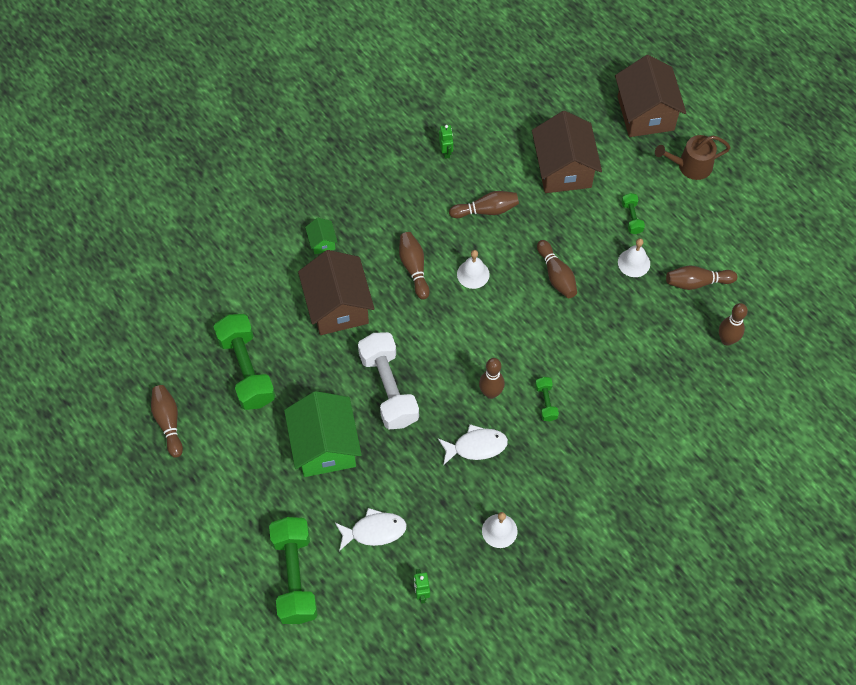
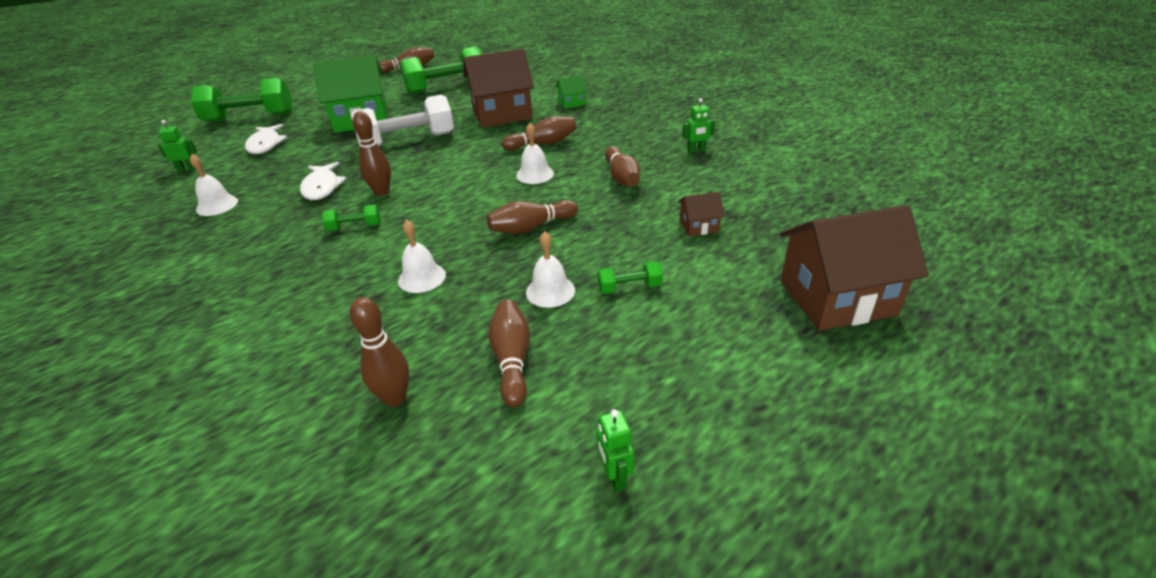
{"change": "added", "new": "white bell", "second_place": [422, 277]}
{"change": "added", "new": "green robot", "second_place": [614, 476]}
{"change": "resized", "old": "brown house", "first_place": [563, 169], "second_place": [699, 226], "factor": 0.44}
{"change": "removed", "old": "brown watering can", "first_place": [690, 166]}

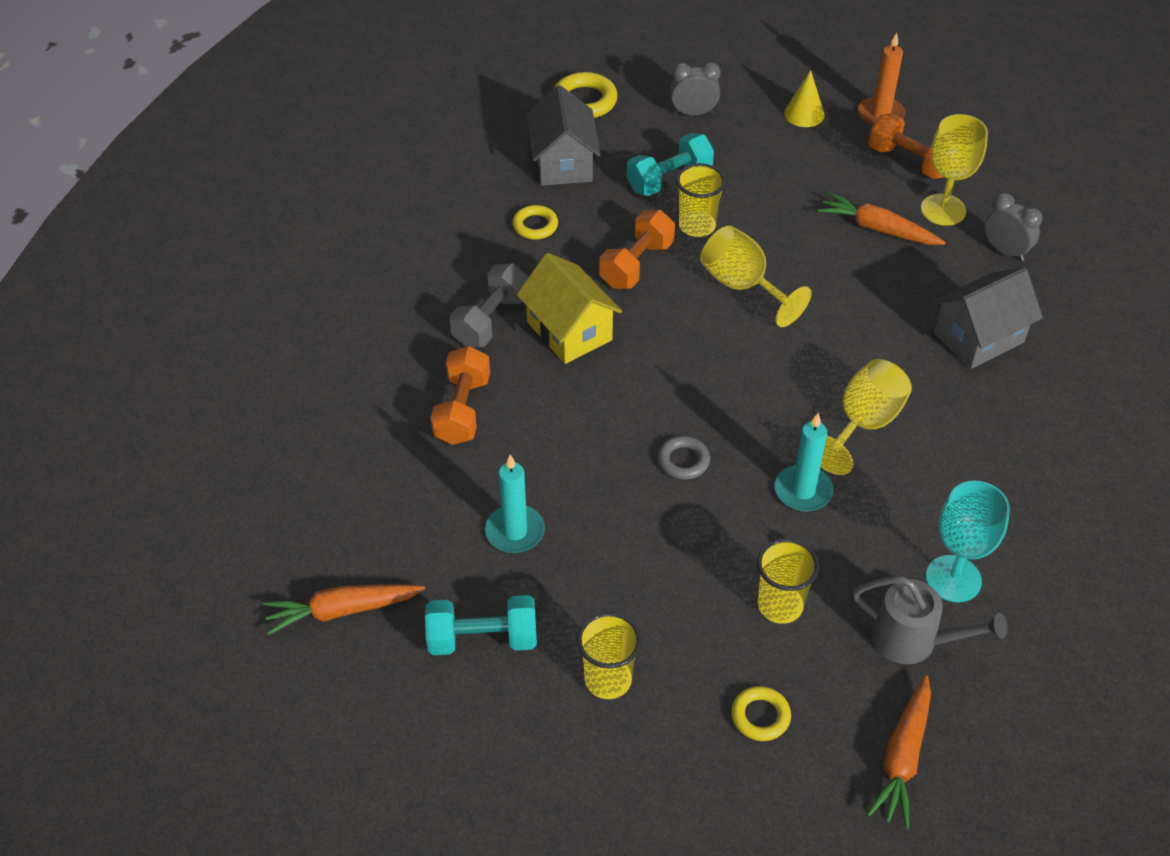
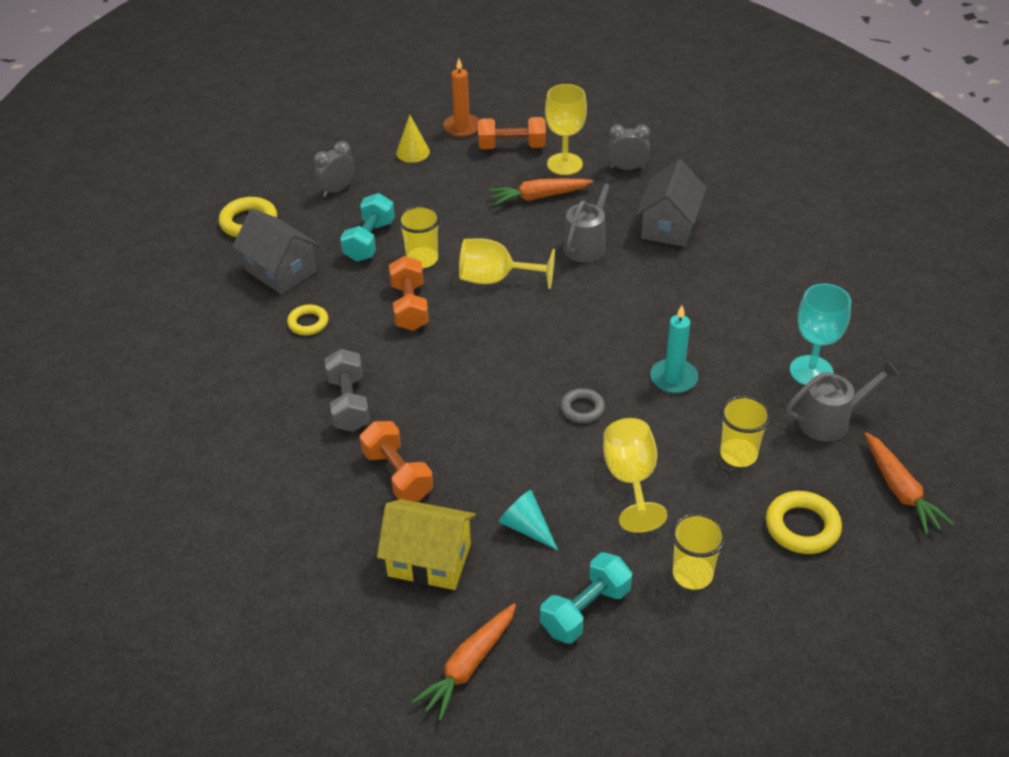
{"change": "moved", "old": "yellow house", "first_place": [569, 331], "second_place": [429, 560]}
{"change": "replaced", "old": "turquoise candle", "new": "turquoise cone", "first_place": [515, 531], "second_place": [526, 527]}
{"change": "added", "new": "grey watering can", "second_place": [587, 243]}
{"change": "moved", "old": "yellow goblet", "first_place": [862, 424], "second_place": [631, 480]}
{"change": "resized", "old": "yellow ring", "first_place": [760, 716], "second_place": [802, 527], "factor": 1.54}

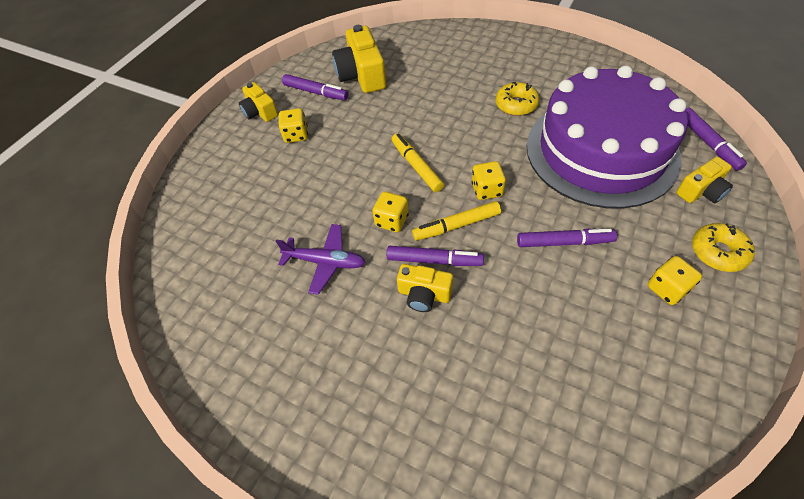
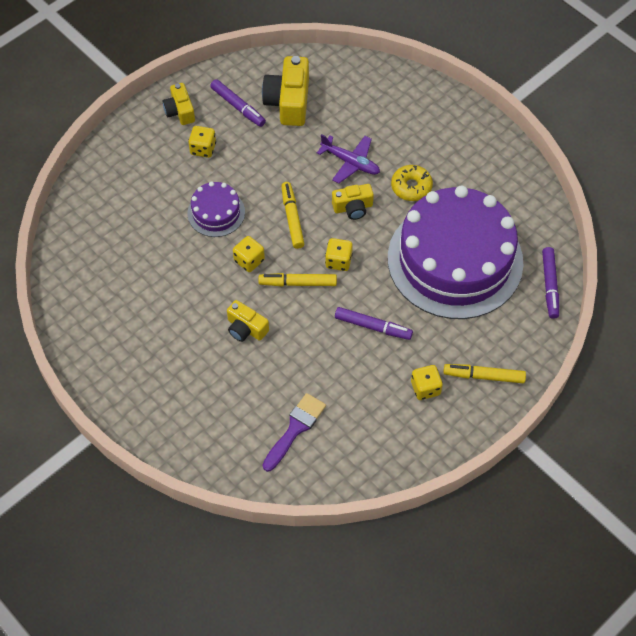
{"change": "added", "new": "purple cake", "second_place": [216, 213]}
{"change": "added", "new": "purple brush", "second_place": [295, 429]}
{"change": "moved", "old": "purple plane", "first_place": [325, 262], "second_place": [351, 163]}
{"change": "moved", "old": "yellow camera", "first_place": [701, 191], "second_place": [353, 207]}
{"change": "replaced", "old": "yellow donut", "new": "yellow marker", "first_place": [718, 252], "second_place": [484, 376]}
{"change": "removed", "old": "purple marker", "first_place": [434, 260]}

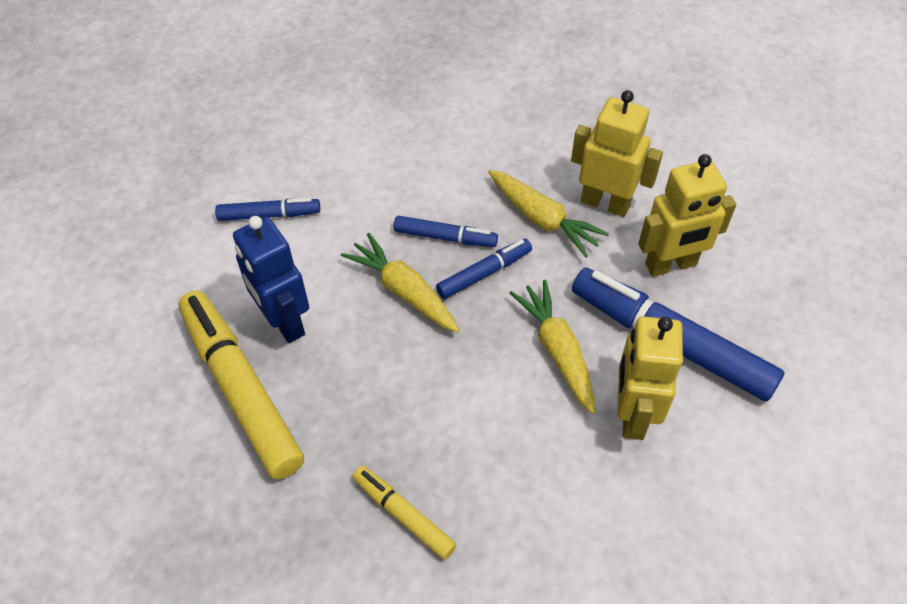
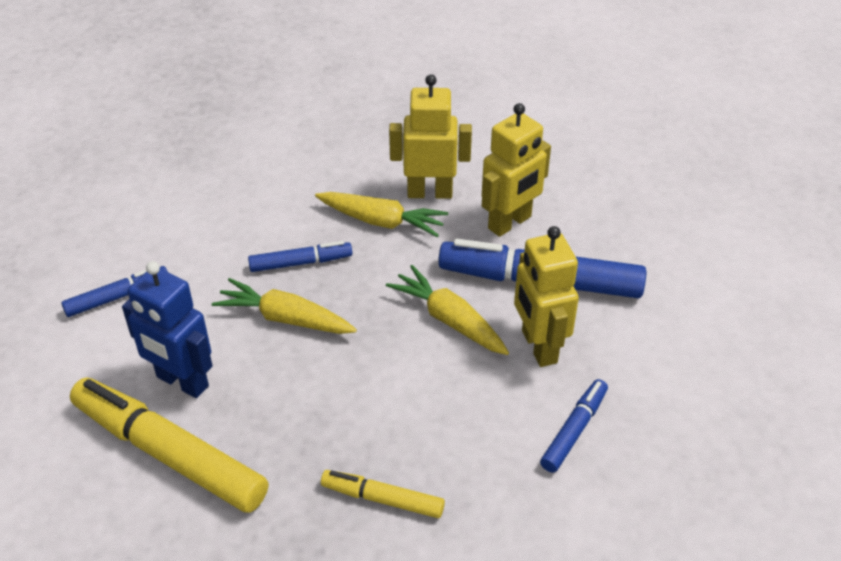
{"change": "moved", "old": "blue marker", "first_place": [484, 273], "second_place": [574, 430]}

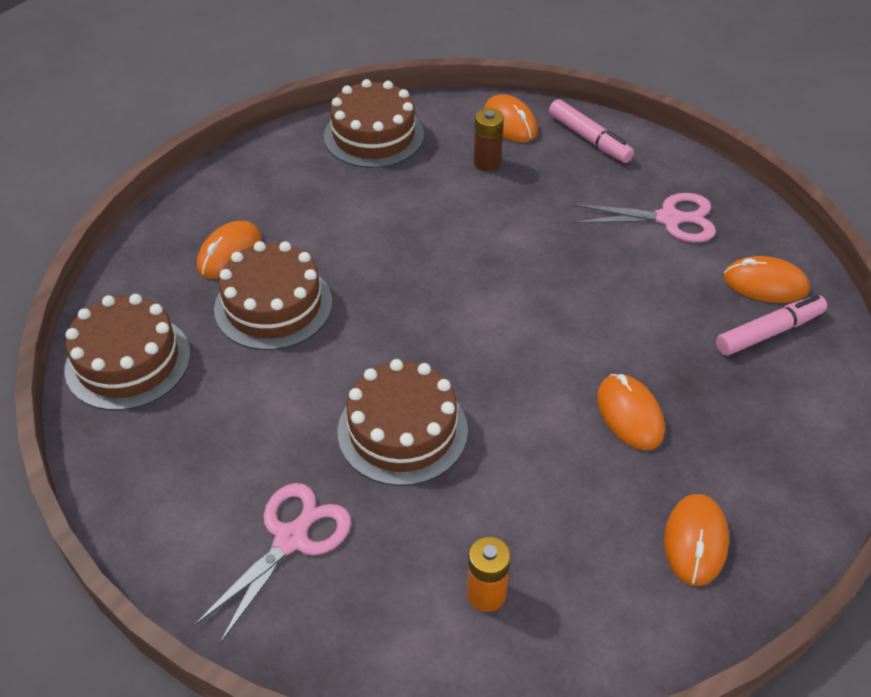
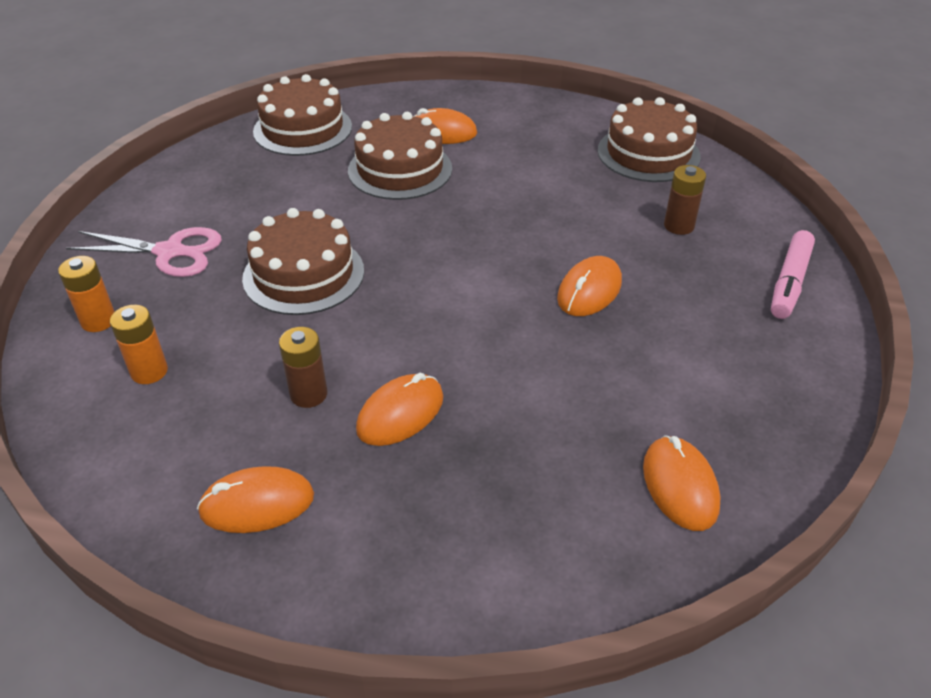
{"change": "added", "new": "orange battery", "second_place": [98, 321]}
{"change": "added", "new": "brown battery", "second_place": [308, 394]}
{"change": "moved", "old": "orange mouse", "first_place": [510, 123], "second_place": [589, 290]}
{"change": "removed", "old": "pink scissors", "first_place": [669, 219]}
{"change": "removed", "old": "pink marker", "first_place": [769, 332]}

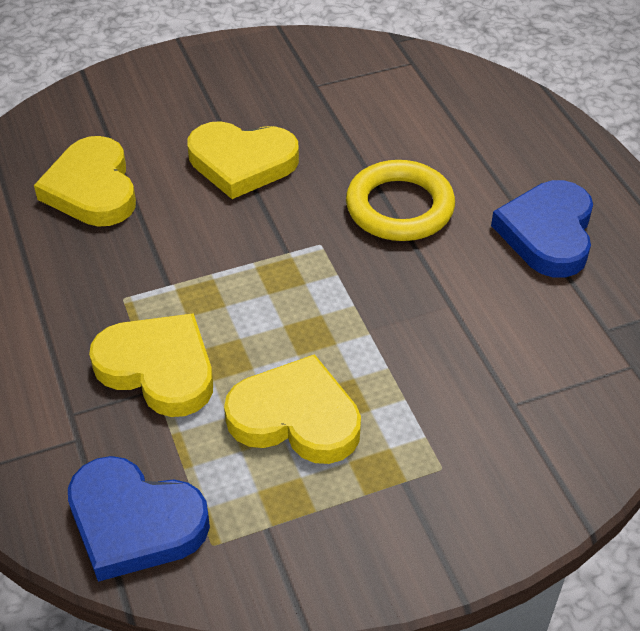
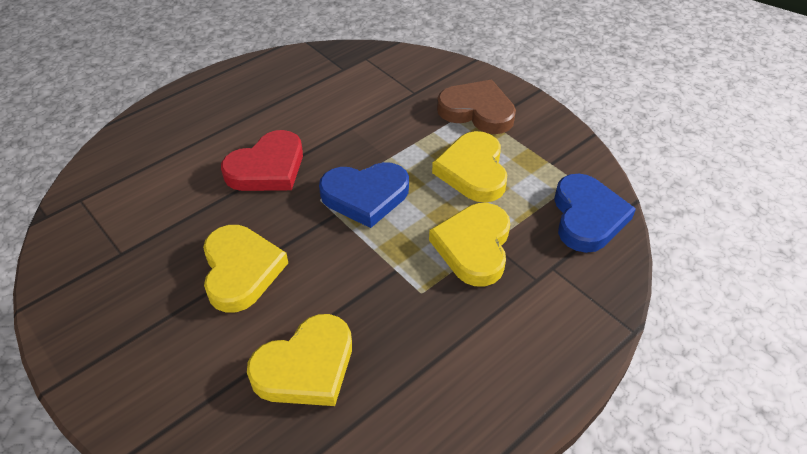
{"change": "replaced", "old": "yellow ring", "new": "red heart", "first_place": [399, 207], "second_place": [267, 168]}
{"change": "moved", "old": "blue heart", "first_place": [547, 233], "second_place": [365, 196]}
{"change": "added", "new": "brown heart", "second_place": [477, 111]}

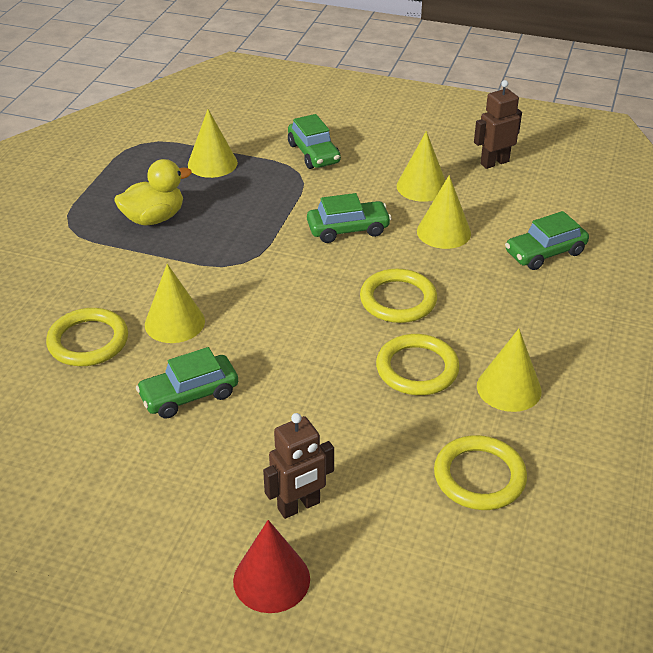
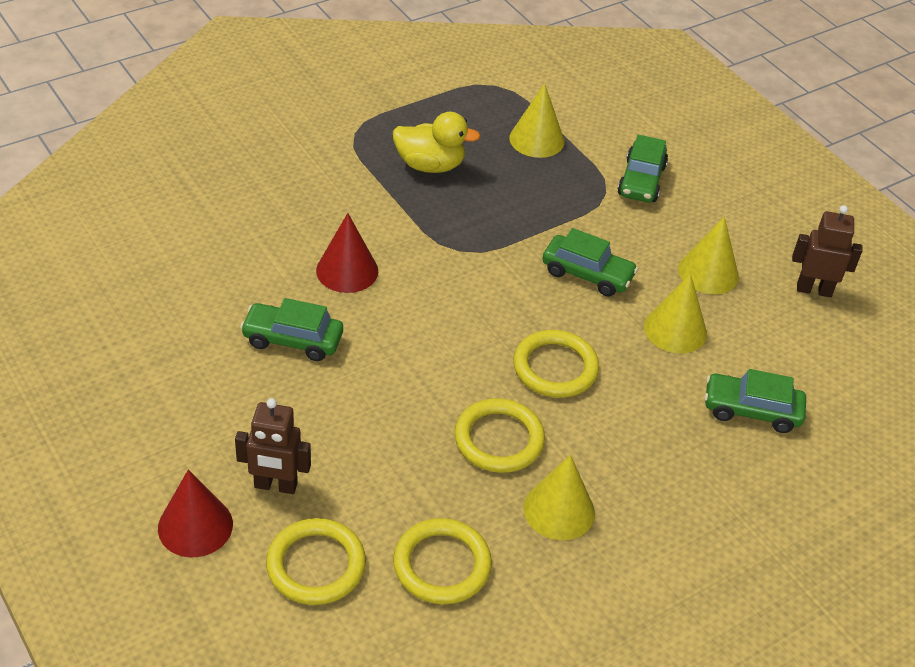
{"change": "moved", "old": "yellow ring", "first_place": [88, 341], "second_place": [316, 565]}
{"change": "recoloured", "old": "yellow cone", "new": "red cone", "first_place": [174, 322], "second_place": [347, 270]}

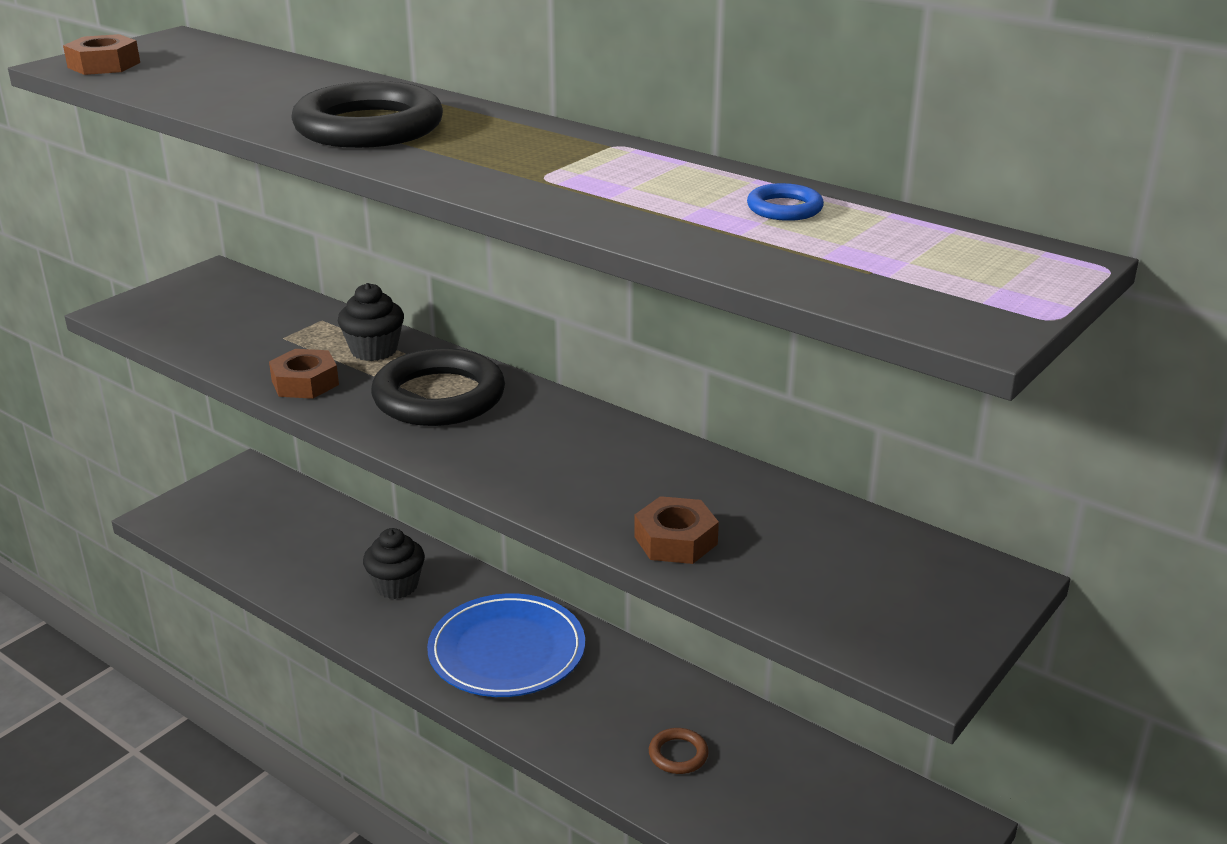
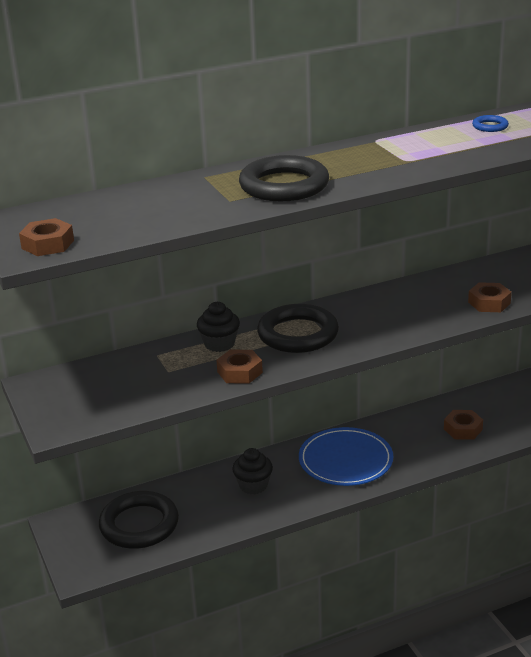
{"change": "added", "new": "black ring", "second_place": [139, 525]}
{"change": "replaced", "old": "brown ring", "new": "brown nut", "first_place": [678, 754], "second_place": [463, 429]}

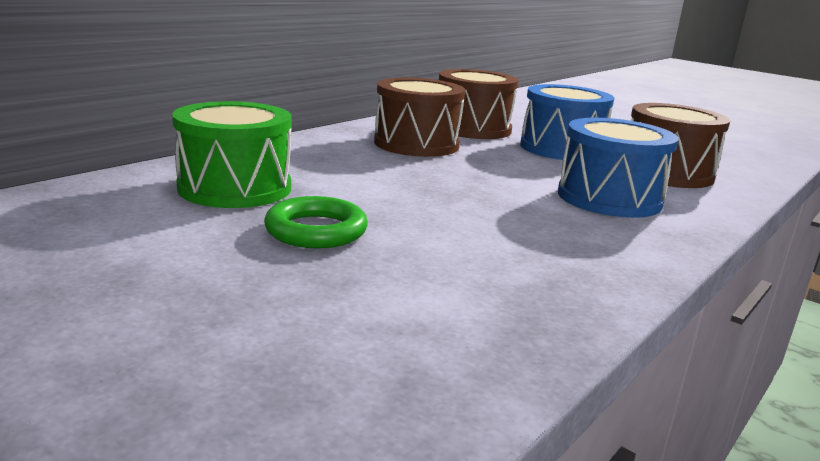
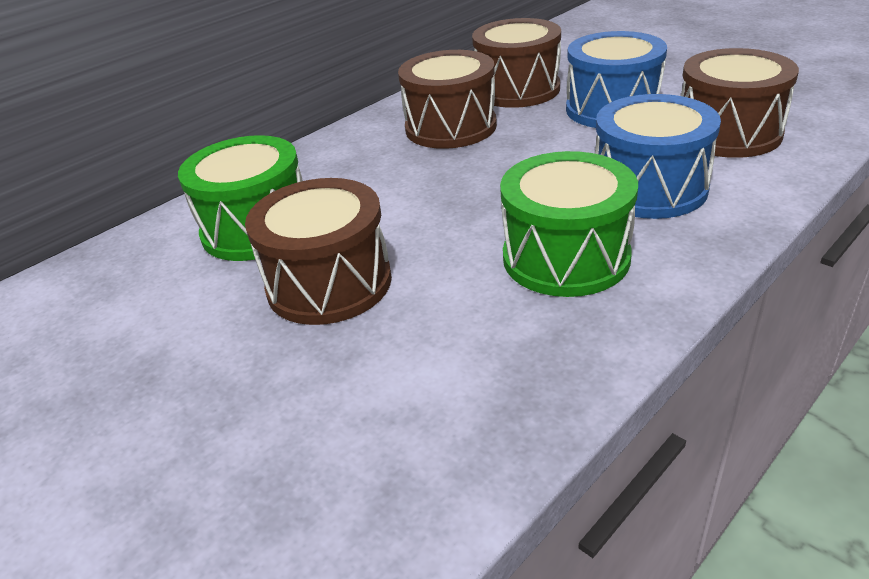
{"change": "replaced", "old": "green ring", "new": "brown drum", "first_place": [316, 230], "second_place": [329, 283]}
{"change": "added", "new": "green drum", "second_place": [566, 257]}

